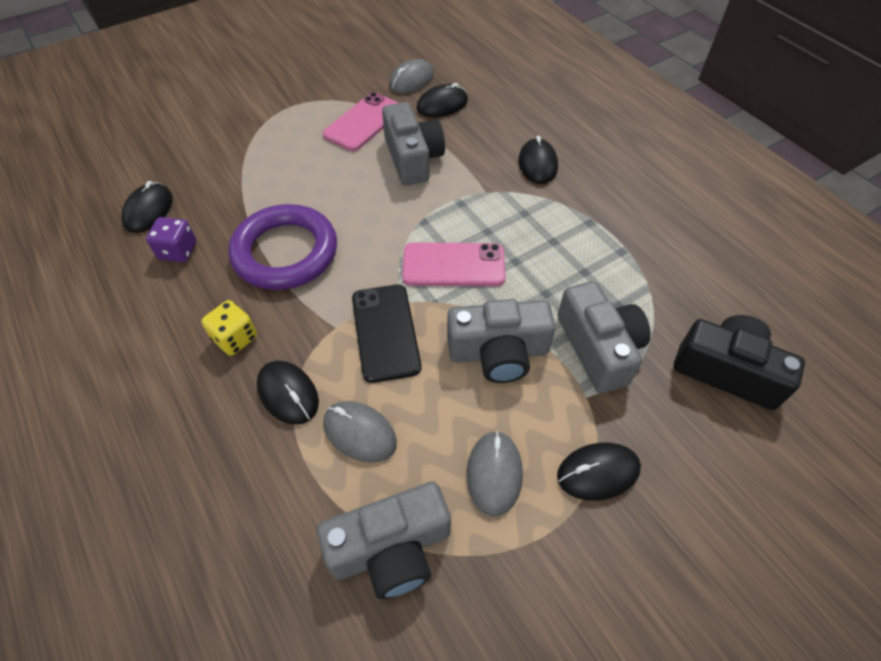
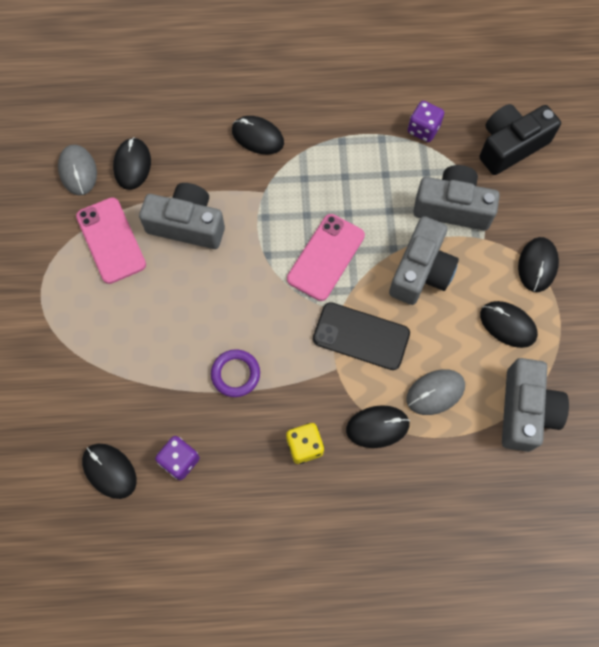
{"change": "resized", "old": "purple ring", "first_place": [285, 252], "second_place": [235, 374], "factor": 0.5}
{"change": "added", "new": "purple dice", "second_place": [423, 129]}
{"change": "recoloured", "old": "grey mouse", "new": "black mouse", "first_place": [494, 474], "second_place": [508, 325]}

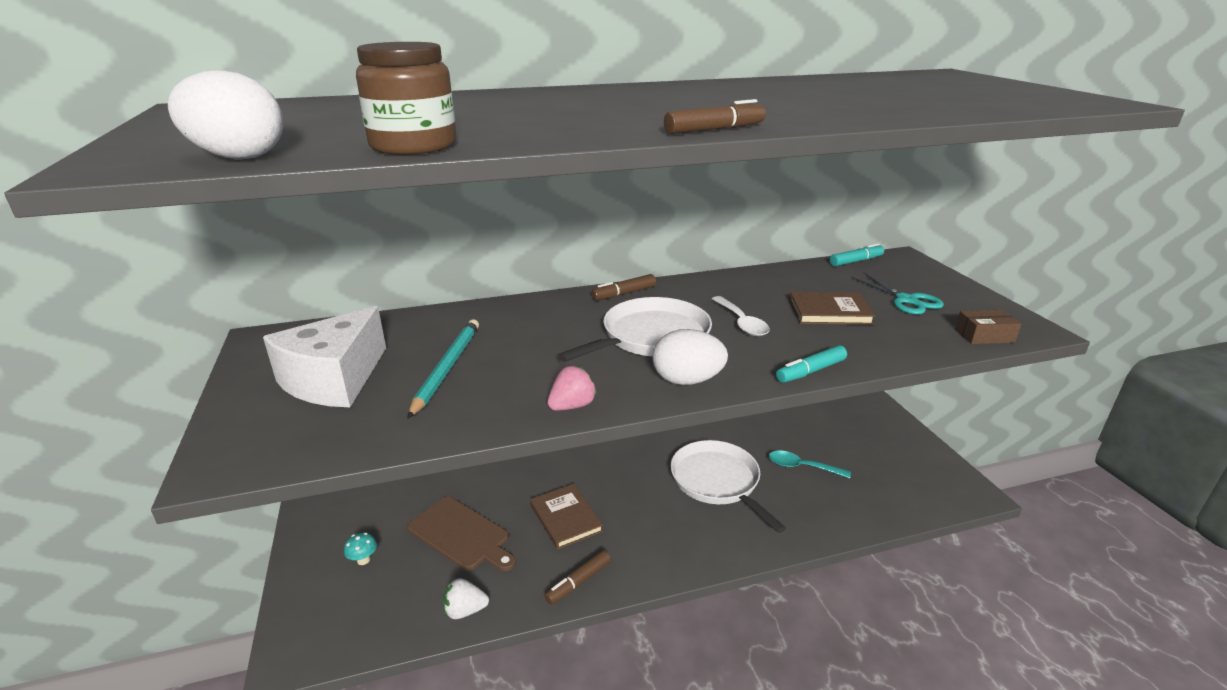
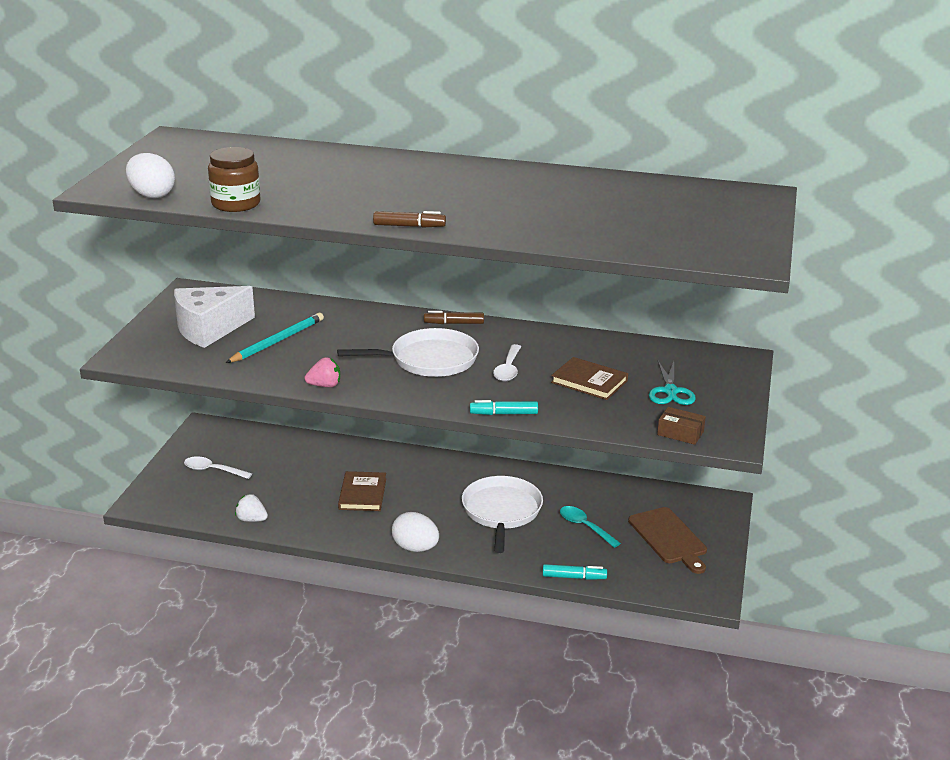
{"change": "replaced", "old": "turquoise mushroom", "new": "white spoon", "first_place": [363, 560], "second_place": [213, 470]}
{"change": "moved", "old": "white egg", "first_place": [687, 380], "second_place": [415, 548]}
{"change": "moved", "old": "turquoise marker", "first_place": [856, 261], "second_place": [574, 577]}
{"change": "moved", "old": "brown cutting board", "first_place": [461, 535], "second_place": [669, 538]}
{"change": "removed", "old": "brown marker", "first_place": [578, 582]}

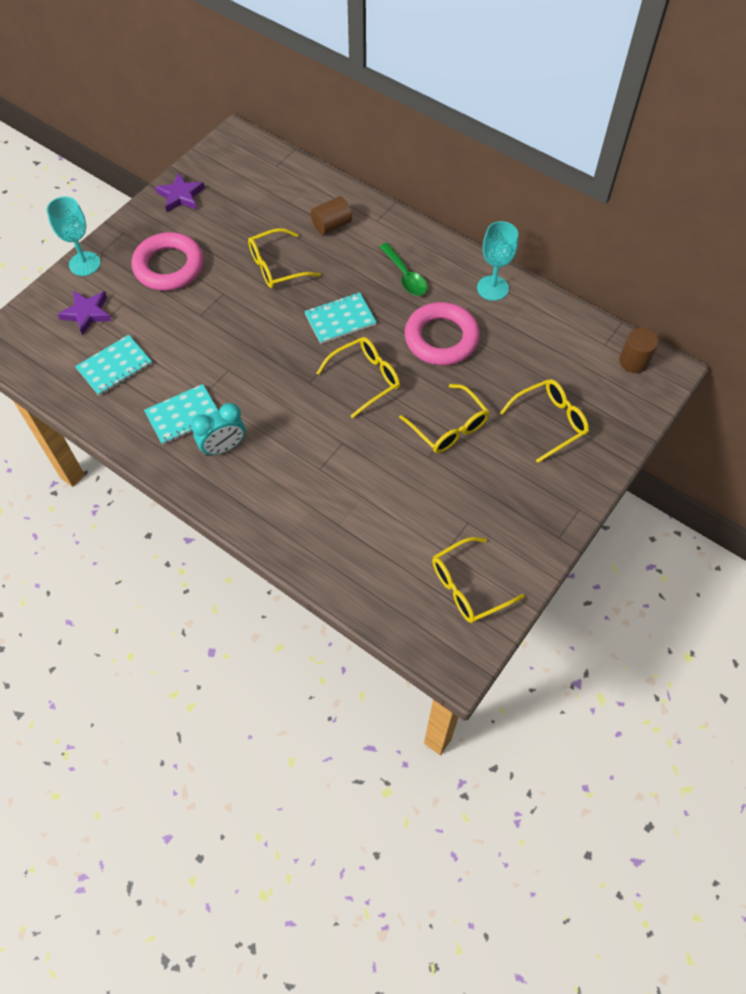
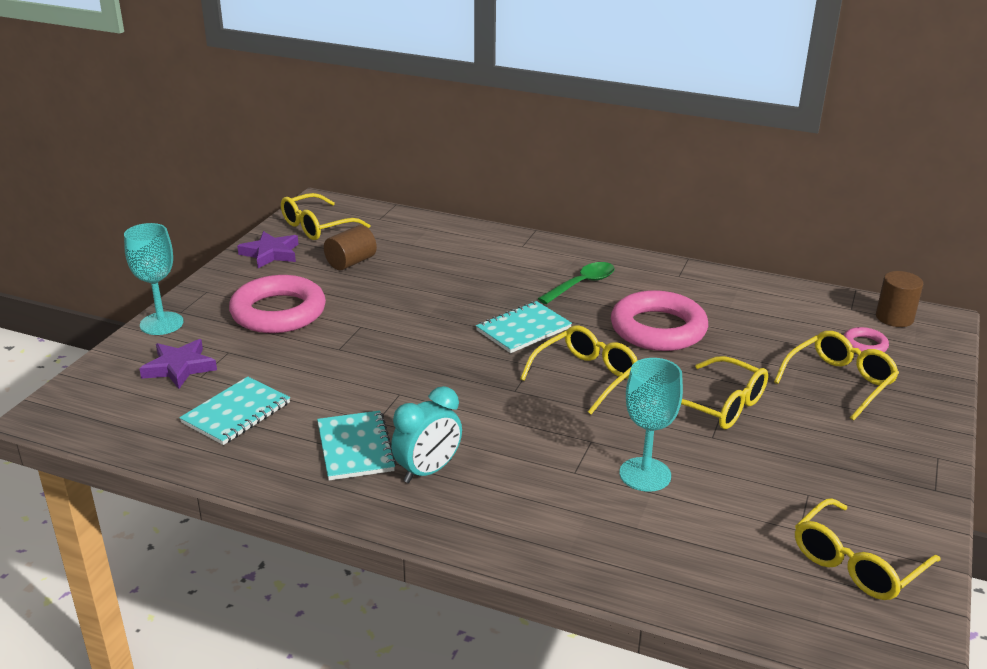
{"change": "moved", "old": "yellow glasses", "first_place": [276, 267], "second_place": [317, 227]}
{"change": "turned", "old": "turquoise notebook", "first_place": [183, 416], "second_place": [355, 447], "degrees": -60}
{"change": "moved", "old": "brown cylinder", "first_place": [331, 225], "second_place": [351, 262]}
{"change": "turned", "old": "green spoon", "first_place": [405, 276], "second_place": [582, 284], "degrees": -90}
{"change": "moved", "old": "turquoise goblet", "first_place": [492, 288], "second_place": [645, 474]}
{"change": "added", "new": "pink ring", "second_place": [864, 345]}

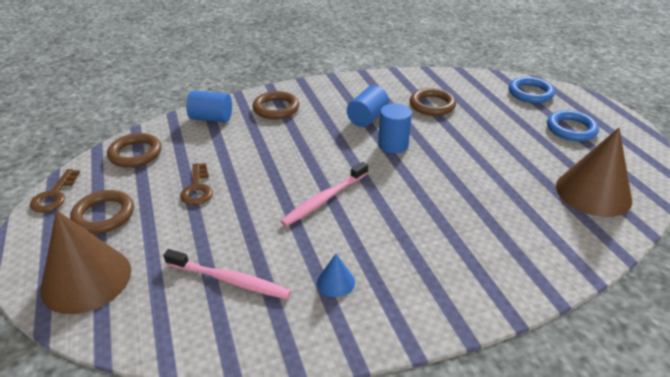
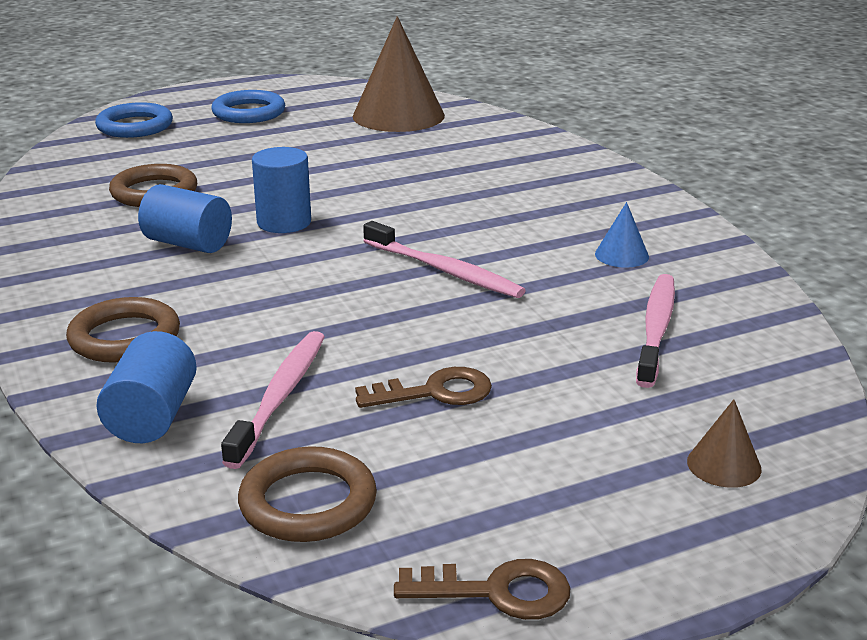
{"change": "added", "new": "pink toothbrush", "second_place": [280, 396]}
{"change": "resized", "old": "brown cone", "first_place": [86, 279], "second_place": [724, 465], "factor": 0.44}
{"change": "removed", "old": "brown ring", "first_place": [104, 215]}

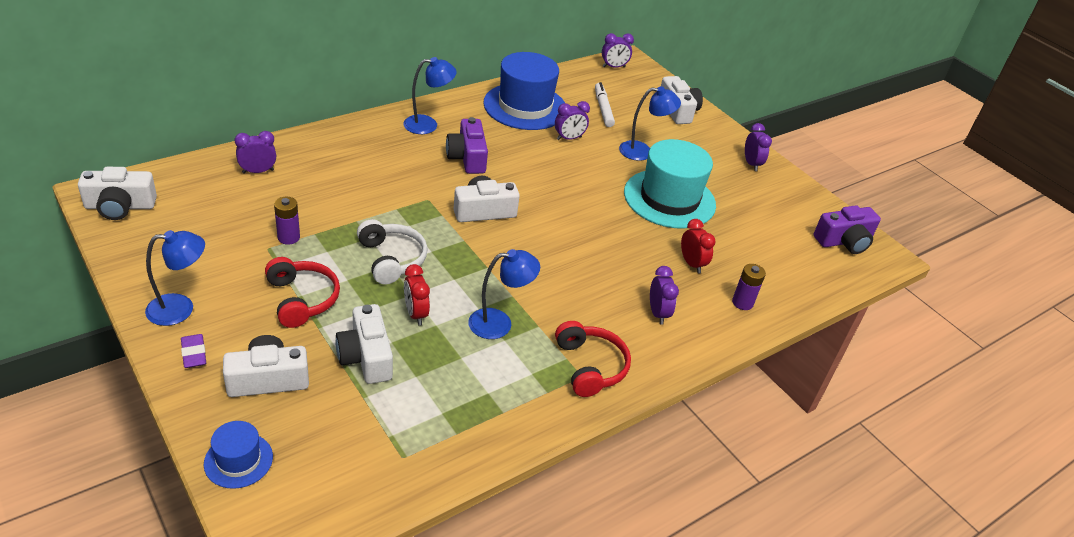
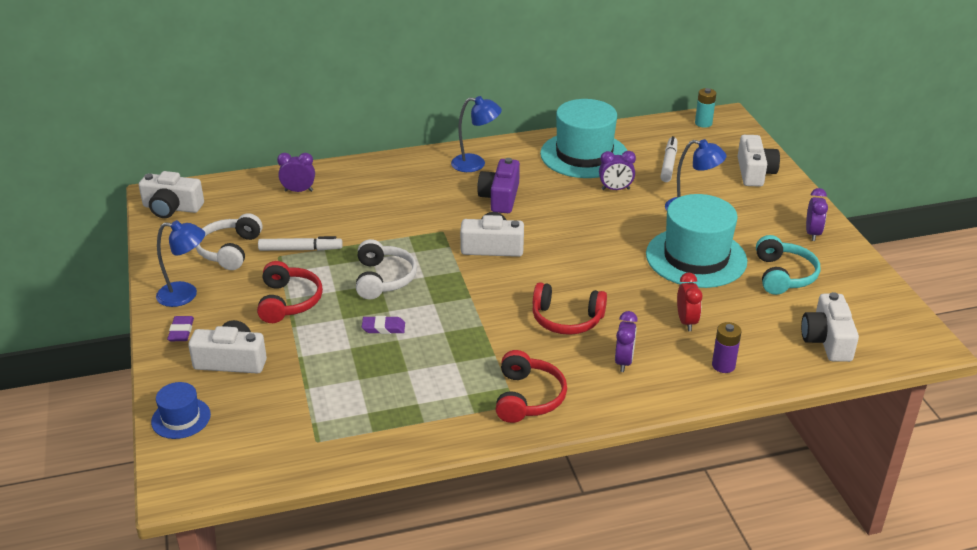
{"change": "added", "new": "white headphones", "second_place": [229, 250]}
{"change": "replaced", "old": "purple battery", "new": "white marker", "first_place": [288, 237], "second_place": [300, 249]}
{"change": "replaced", "old": "red clock", "new": "purple eraser", "first_place": [416, 314], "second_place": [383, 328]}
{"change": "added", "new": "red headphones", "second_place": [566, 319]}
{"change": "recoloured", "old": "blue hat", "new": "turquoise hat", "first_place": [525, 106], "second_place": [584, 155]}
{"change": "replaced", "old": "purple clock", "new": "turquoise battery", "first_place": [614, 67], "second_place": [703, 123]}
{"change": "added", "new": "turquoise headphones", "second_place": [783, 275]}
{"change": "moved", "old": "white camera", "first_place": [366, 357], "second_place": [827, 340]}
{"change": "removed", "old": "blue lamp", "first_place": [499, 323]}
{"change": "removed", "old": "purple camera", "first_place": [844, 241]}

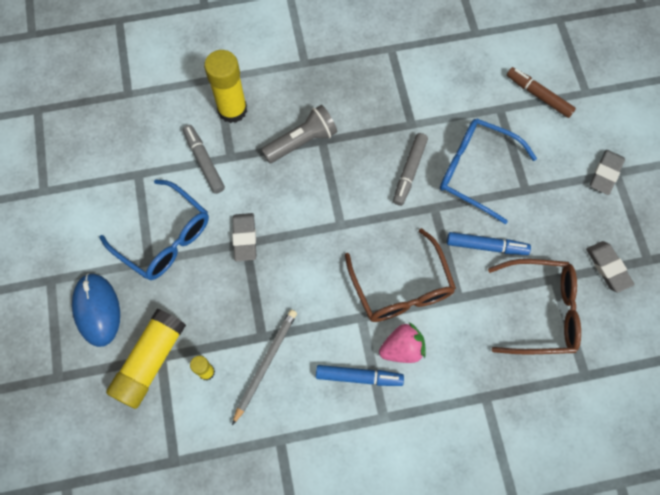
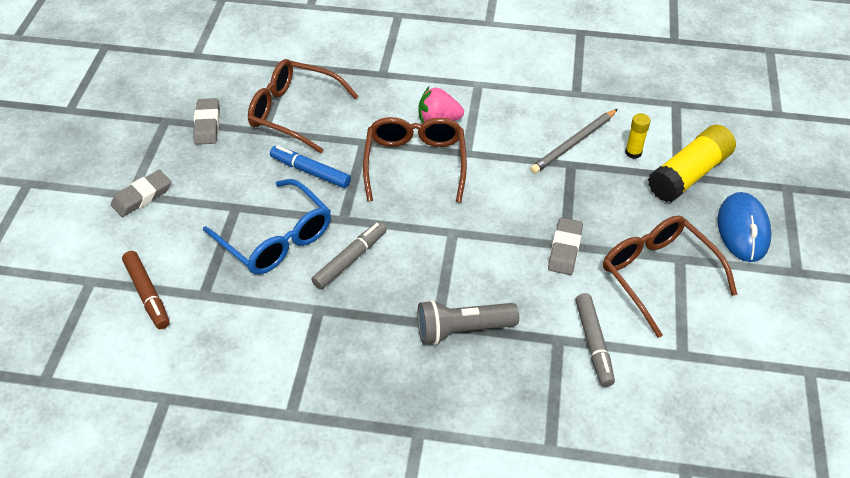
{"change": "recoloured", "old": "blue glasses", "new": "brown glasses", "first_place": [164, 238], "second_place": [658, 275]}
{"change": "removed", "old": "yellow glue stick", "first_place": [232, 110]}
{"change": "removed", "old": "blue marker", "first_place": [359, 377]}

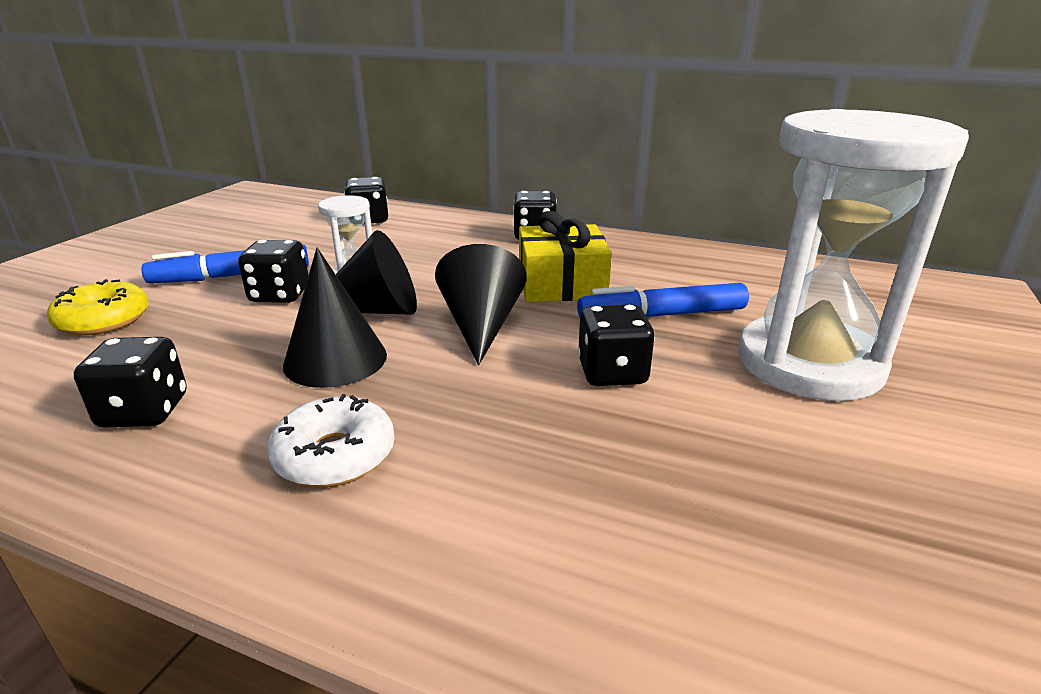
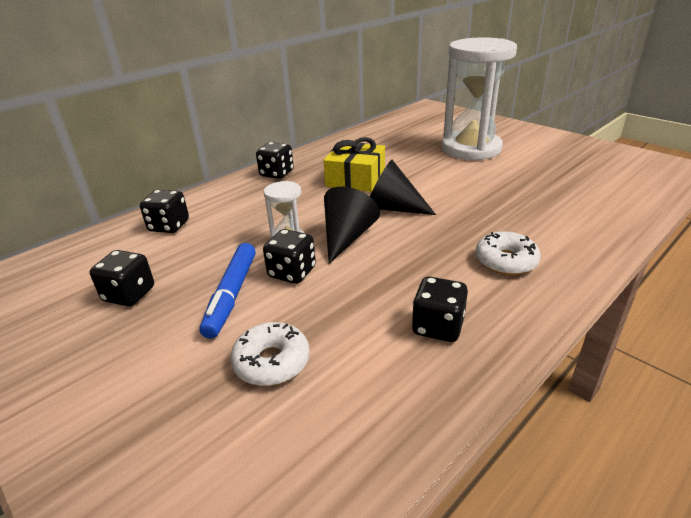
{"change": "moved", "old": "black dice", "first_place": [612, 373], "second_place": [129, 294]}
{"change": "recoloured", "old": "yellow donut", "new": "white donut", "first_place": [104, 320], "second_place": [272, 362]}
{"change": "removed", "old": "black cone", "first_place": [335, 360]}
{"change": "removed", "old": "blue marker", "first_place": [662, 315]}

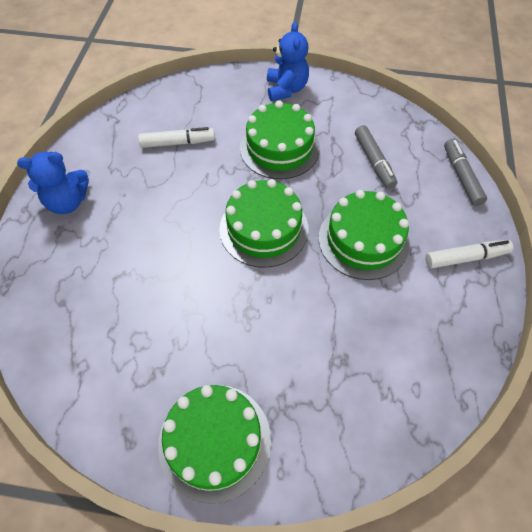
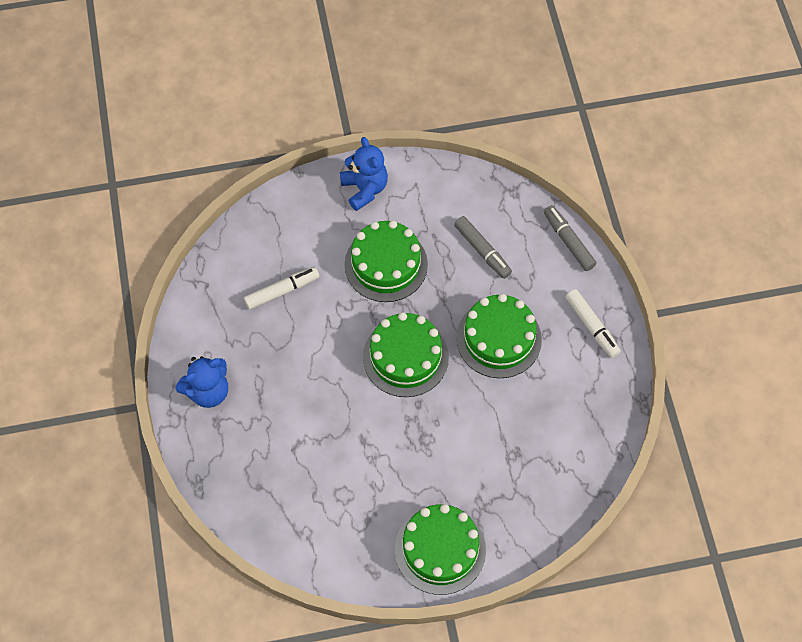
{"change": "turned", "old": "white marker", "first_place": [465, 257], "second_place": [591, 326], "degrees": 90}

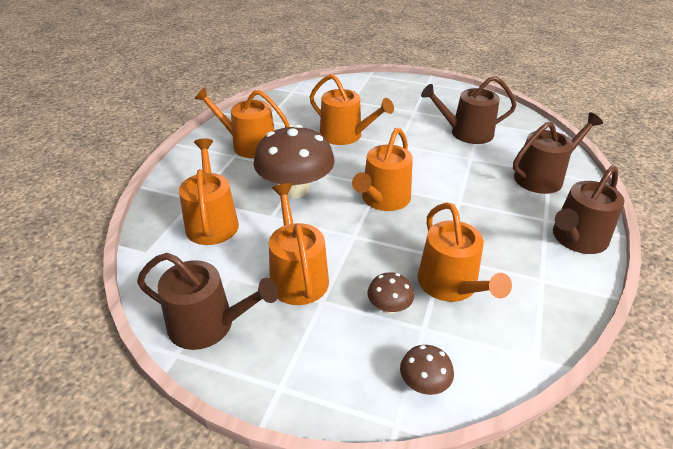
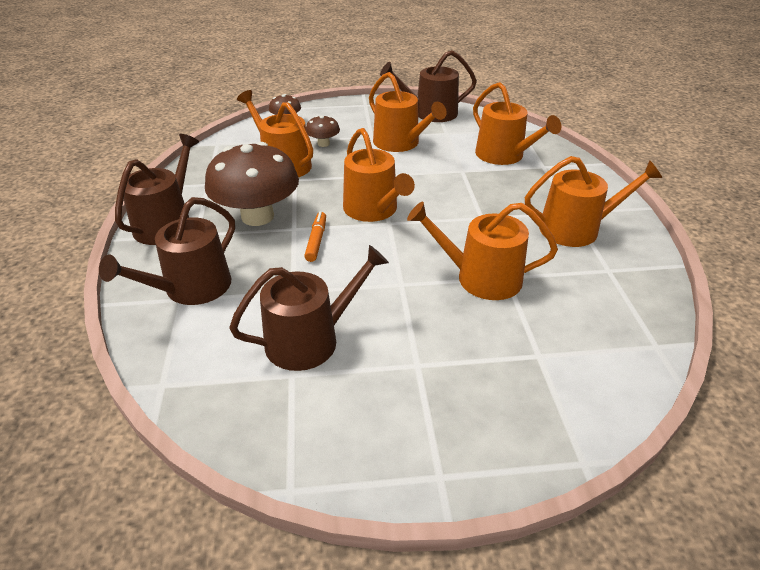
{"change": "moved", "old": "brown mushroom", "first_place": [295, 189], "second_place": [257, 216]}
{"change": "added", "new": "orange marker", "second_place": [316, 241]}
{"change": "turned", "old": "orange watering can", "first_place": [383, 199], "second_place": [373, 210], "degrees": 150}

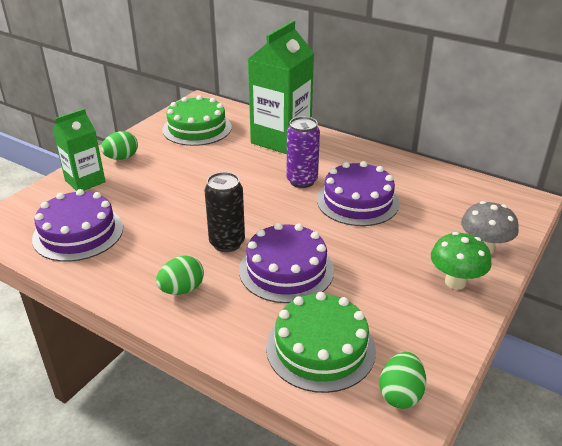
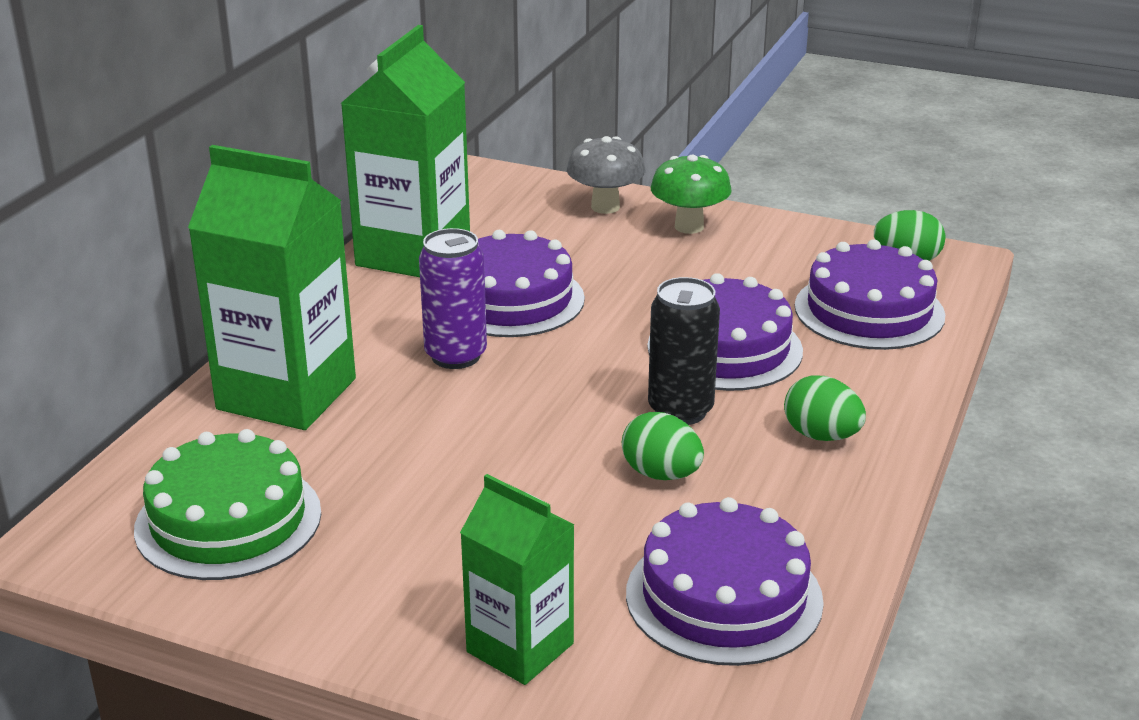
{"change": "added", "new": "green carton", "second_place": [413, 254]}
{"change": "moved", "old": "green egg", "first_place": [122, 158], "second_place": [661, 474]}
{"change": "recoloured", "old": "green cake", "new": "purple cake", "first_place": [320, 348], "second_place": [869, 311]}

